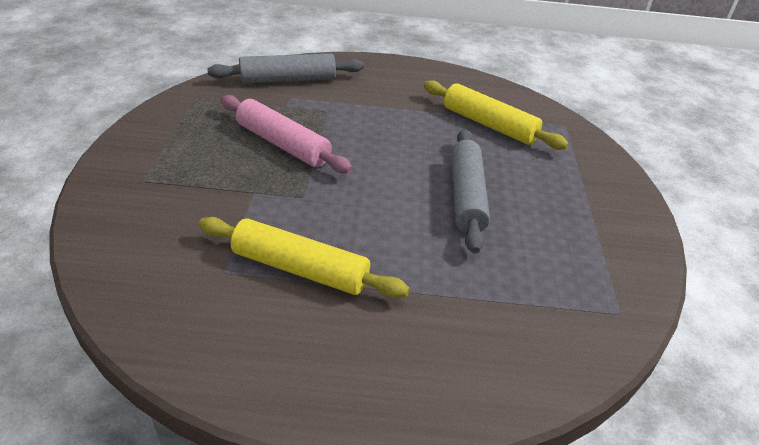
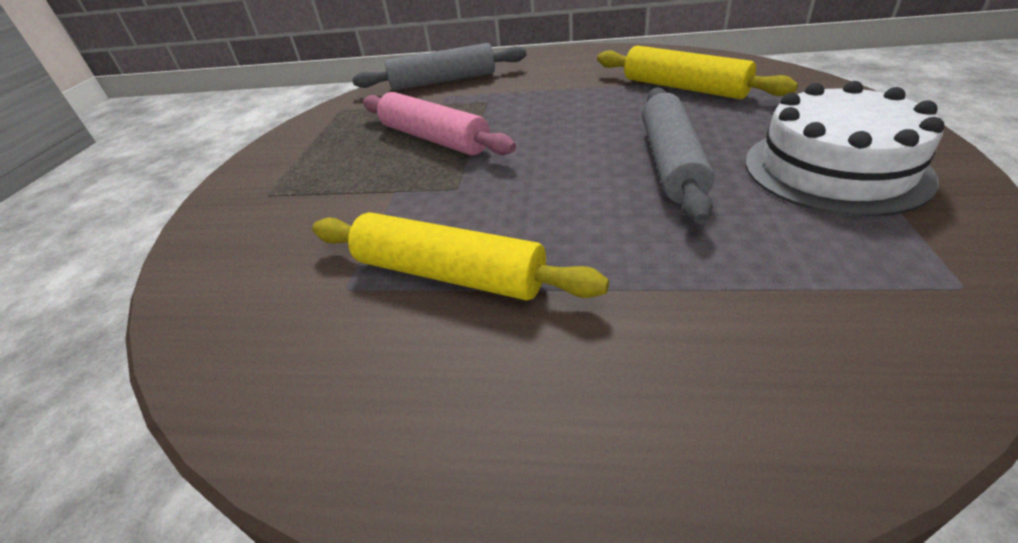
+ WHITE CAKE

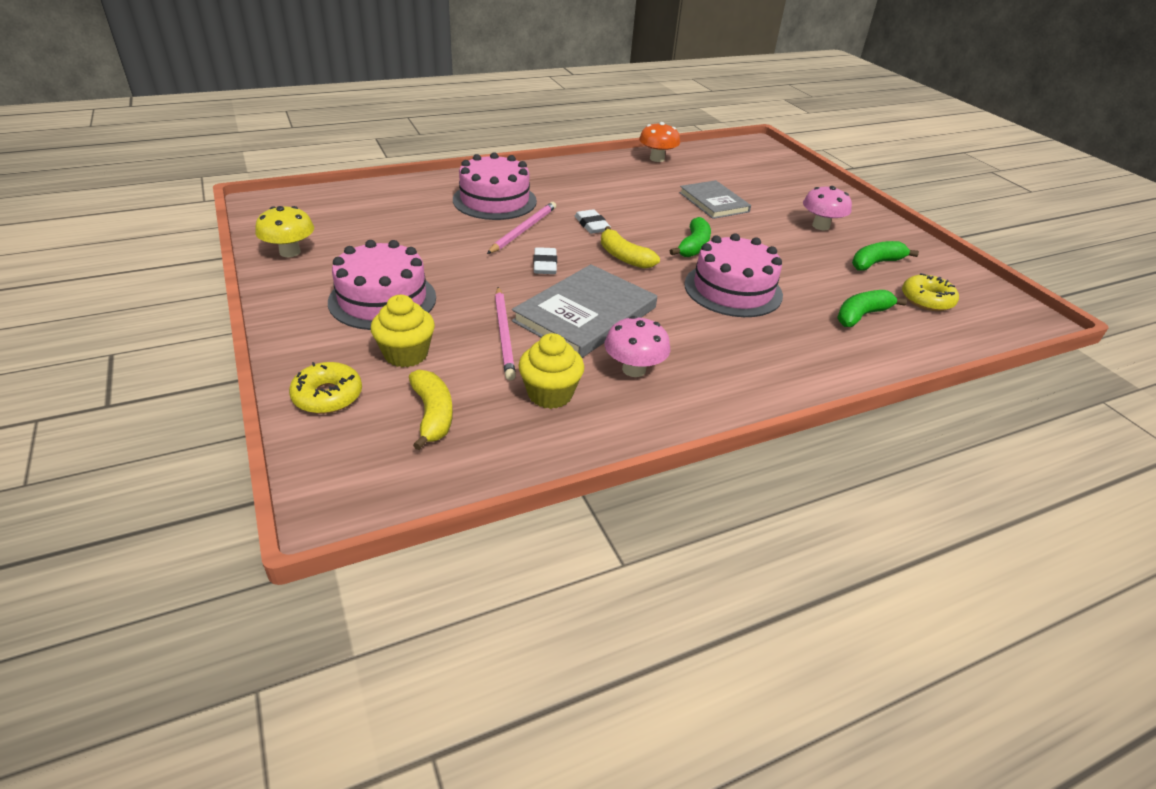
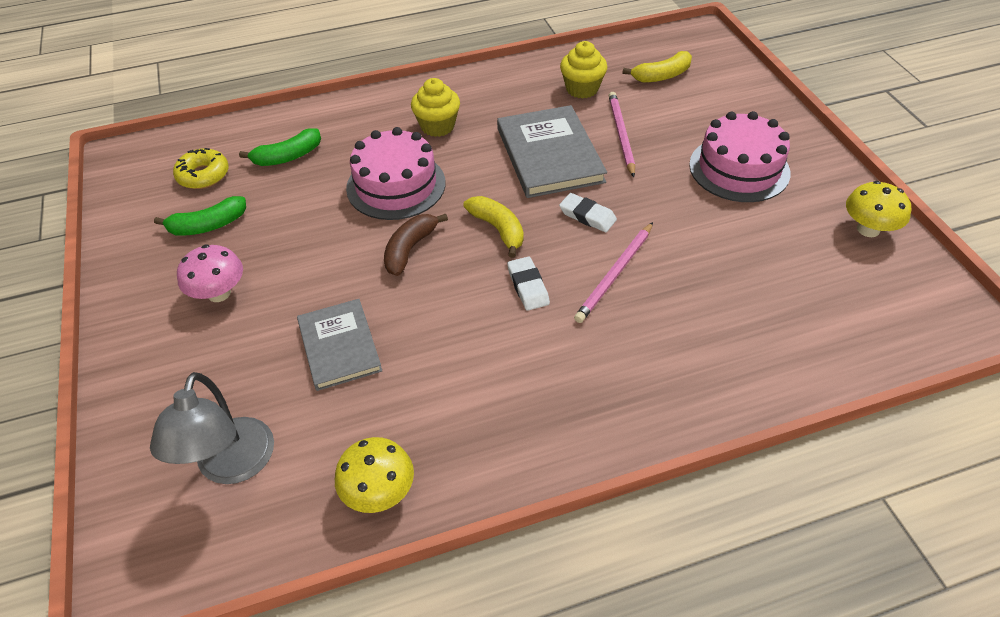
~ ORANGE MUSHROOM to YELLOW MUSHROOM (1st from left)
- PINK CAKE (2nd from left)
~ GREEN BANANA (1st from left) to BROWN BANANA
~ WHITE ERASER (1st from left in the first image) 60 degrees counterclockwise
~ GREY BOOK (1st from left in the first image) 60 degrees counterclockwise
~ YELLOW CUPCAKE (1st from left)
- PINK MUSHROOM (1st from left)
- YELLOW DONUT (1st from left)
~ YELLOW BANANA (1st from left in the first image) 105 degrees counterclockwise
+ GREY LAMP

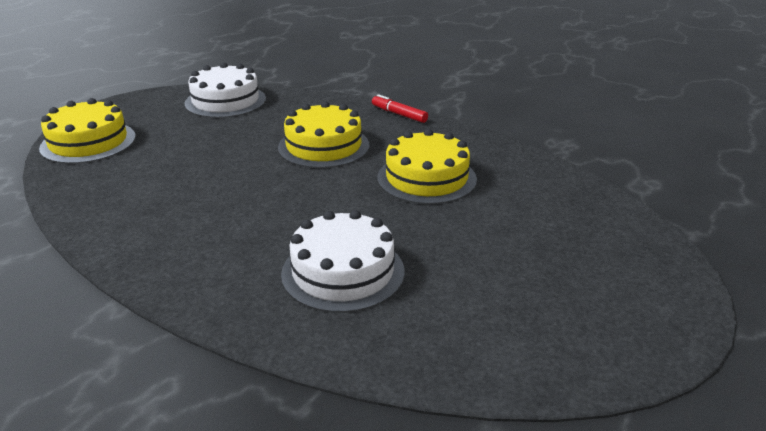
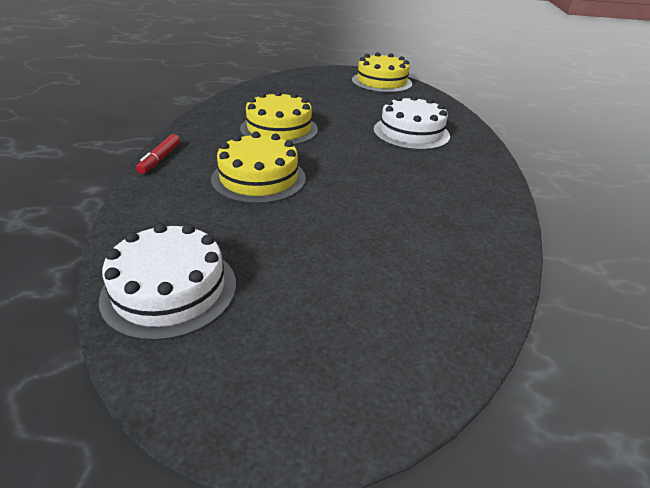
~ YELLOW CAKE (1st from left in the first image) to YELLOW CAKE (3rd from left)

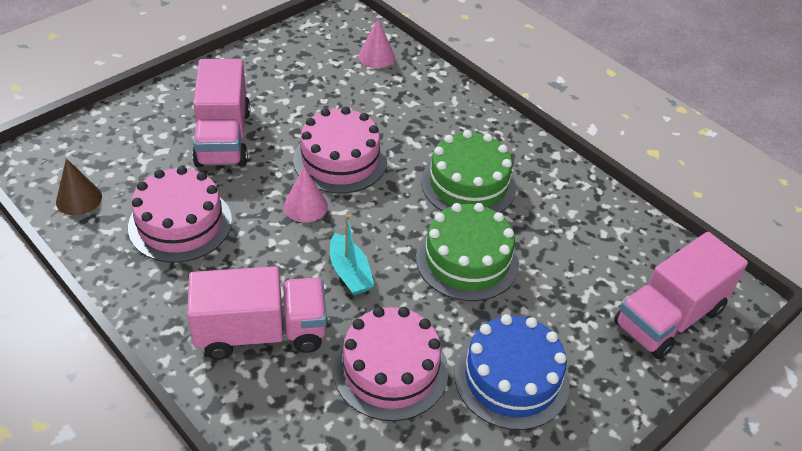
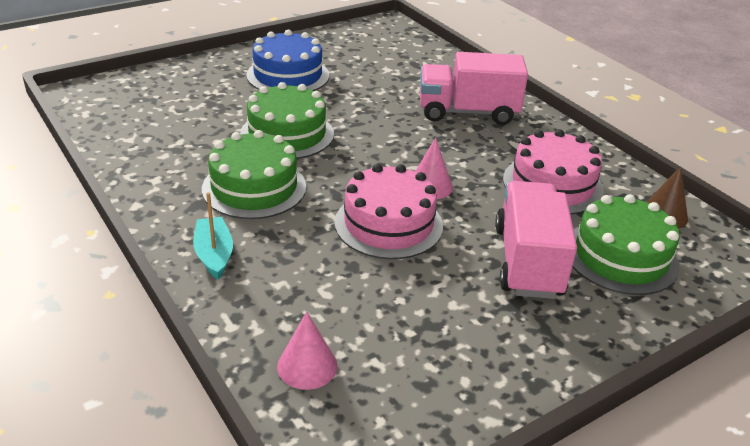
~ TURQUOISE BOAT
- PINK TRUCK (3rd from left)
- PINK CAKE (3rd from left)
+ GREEN CAKE (3rd from left)

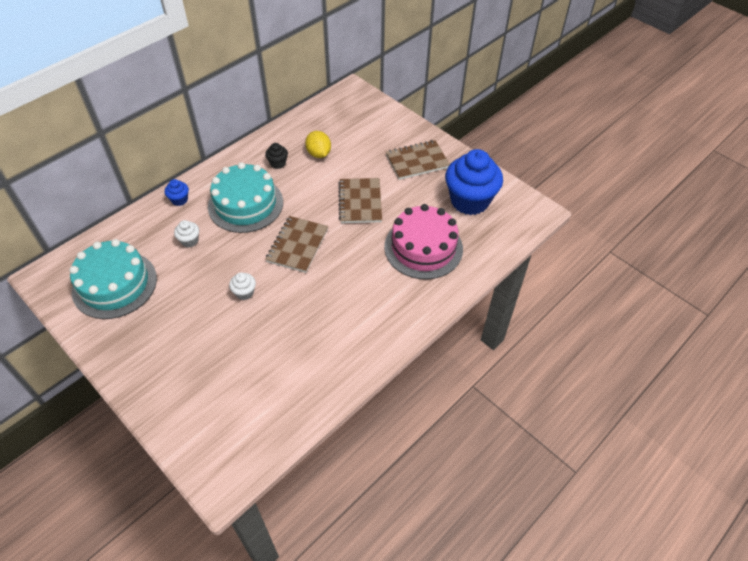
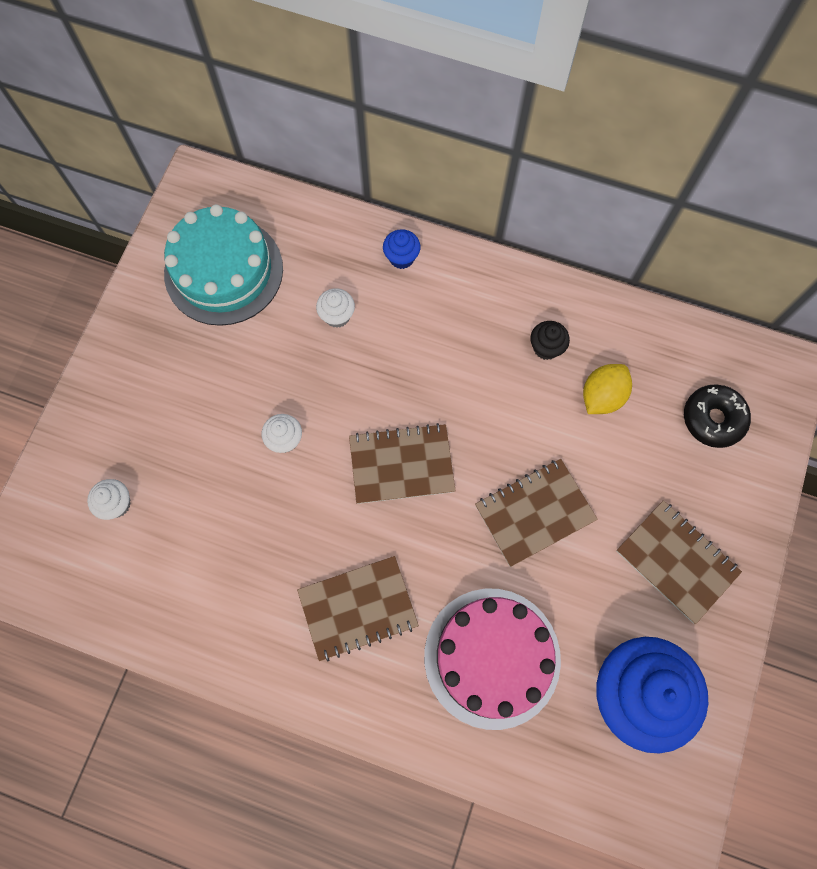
- TURQUOISE CAKE (2nd from left)
+ BLACK DONUT
+ WHITE CUPCAKE (1st from left)
+ BROWN NOTEBOOK (1st from left)

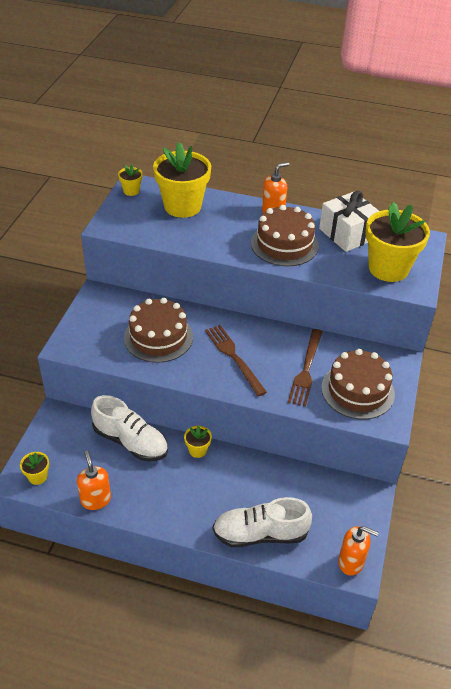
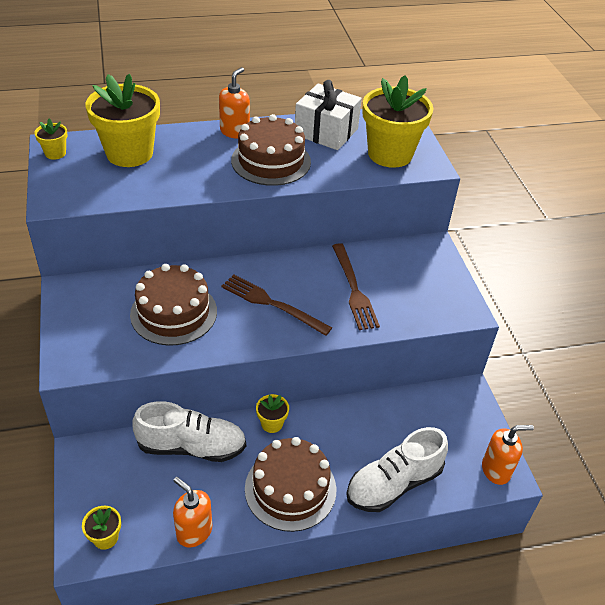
~ BROWN CAKE (3rd from left)

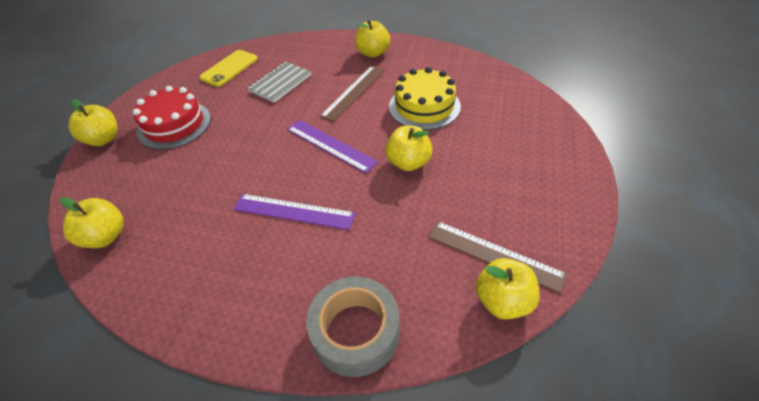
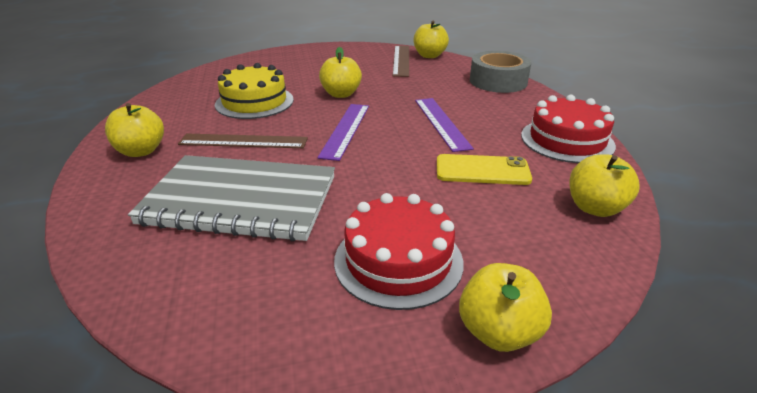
~ YELLOW PHONE
~ GREY NOTEBOOK x1.87
+ RED CAKE (2nd from left)

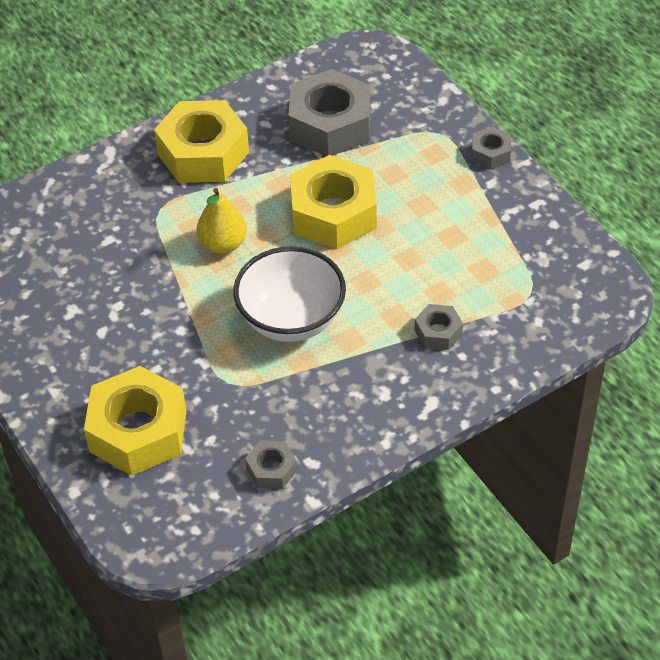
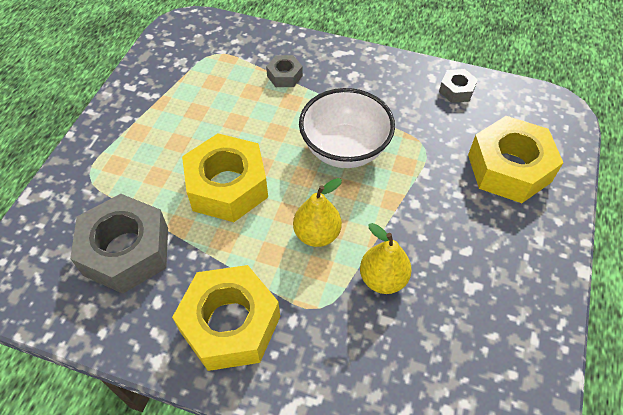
- GREY NUT (4th from left)
+ YELLOW PEAR (2nd from left)

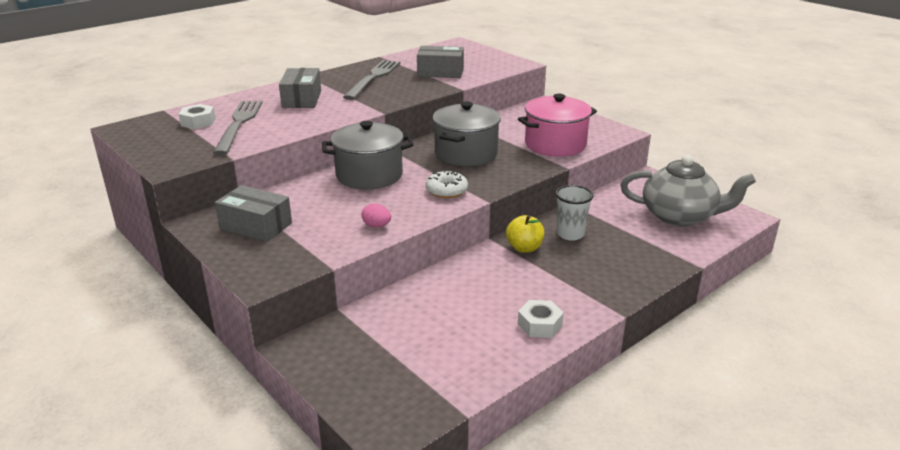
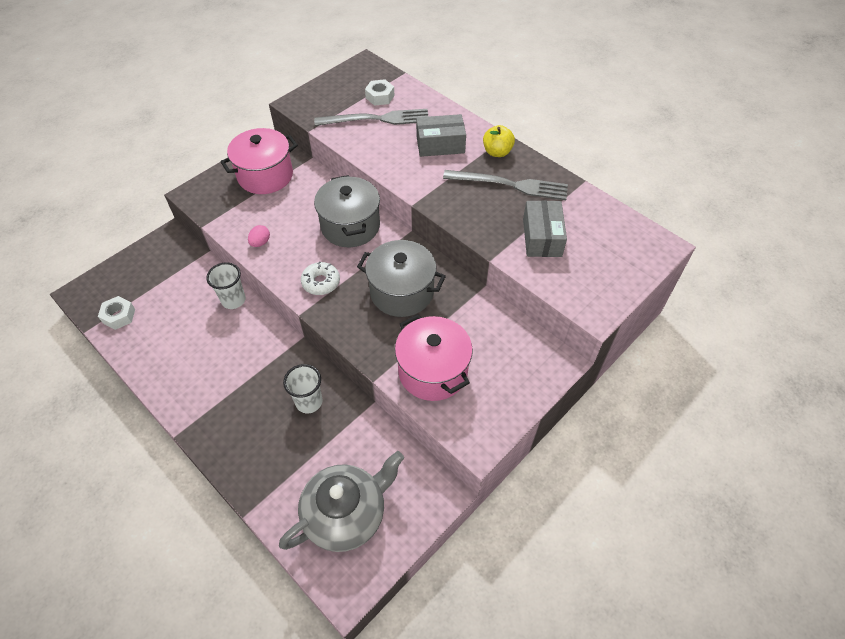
~ GREY TEAPOT 135 degrees counterclockwise
~ GREY BOX (1st from left) to PINK POT (1st from left)
~ YELLOW APPLE
~ WHITE NUT (2nd from left in the first image) to WHITE NUT (1st from left)
+ WHITE CUP (1st from left)

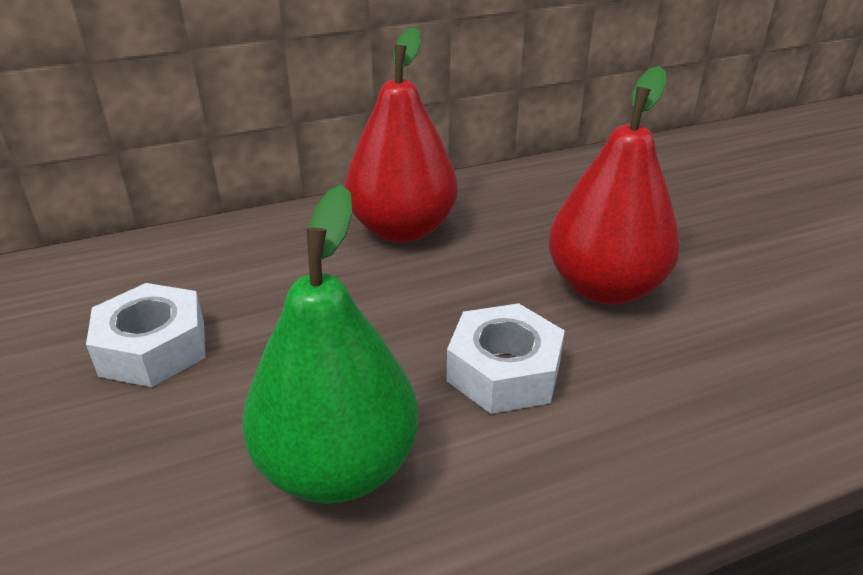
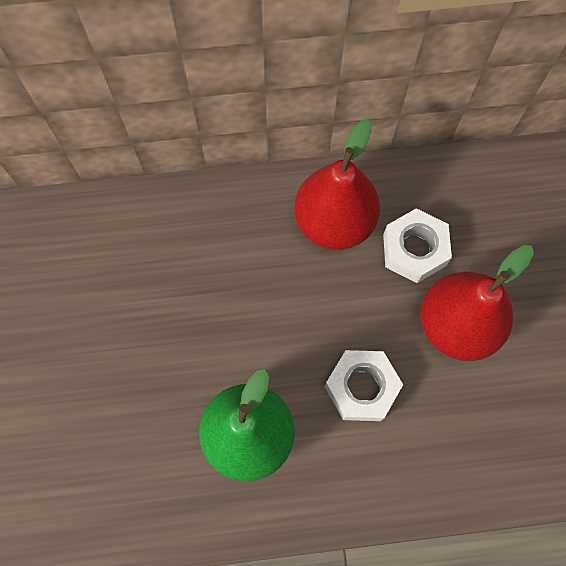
~ WHITE NUT (1st from left in the first image) to WHITE NUT (2nd from left)

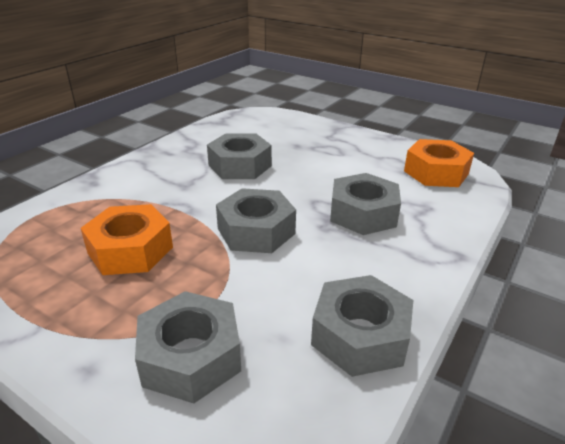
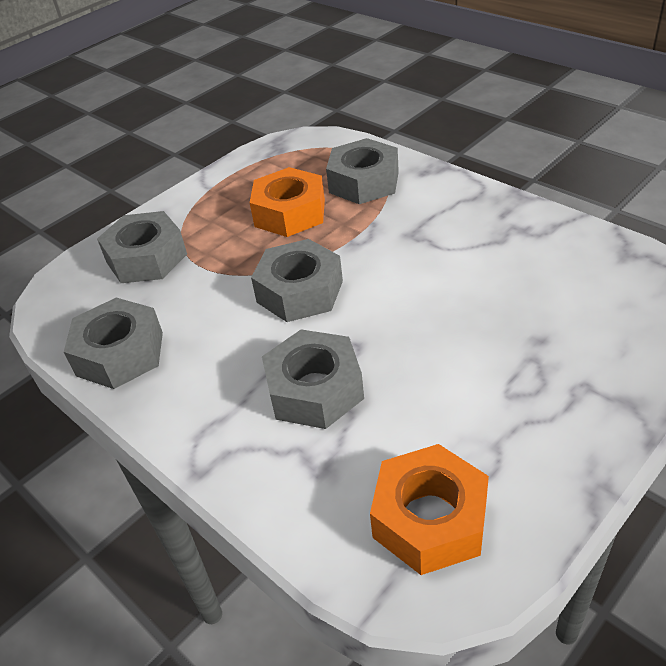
~ GREY NUT (2nd from left in the first image) to GREY NUT (5th from left)

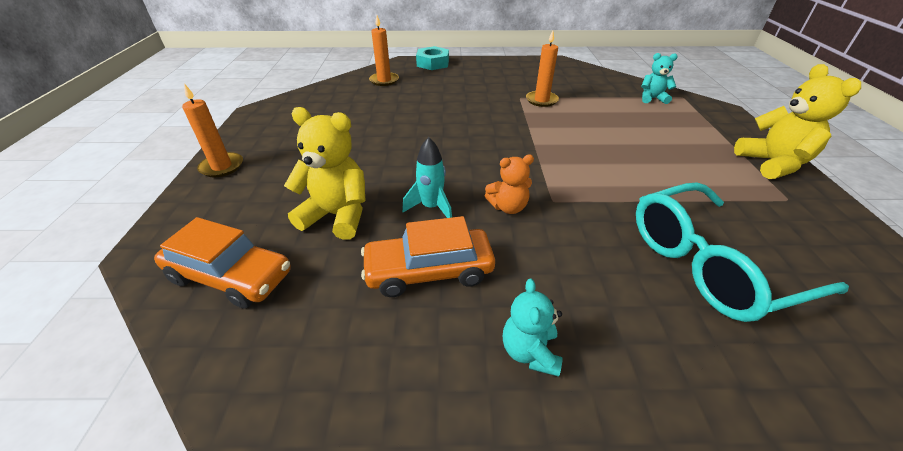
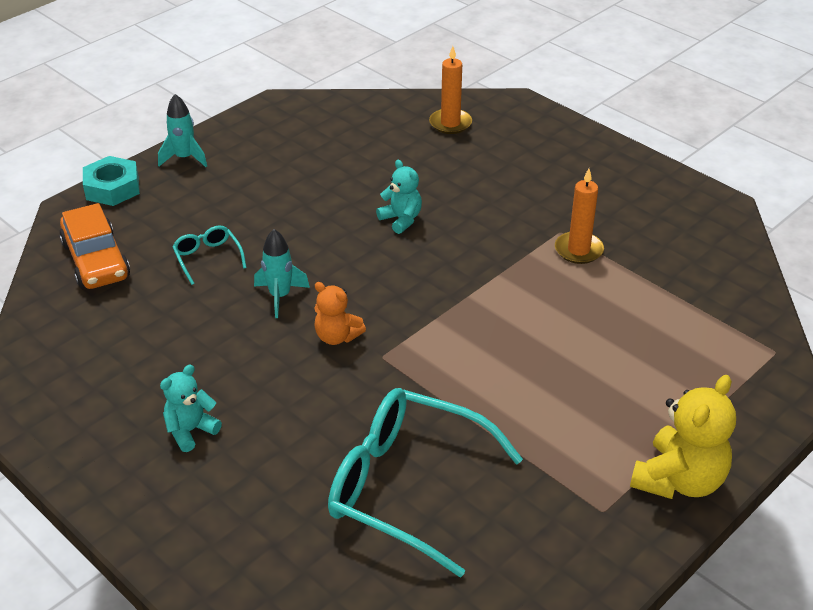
~ TURQUOISE NUT
~ TURQUOISE TEDDY BEAR (2nd from left)
~ ORANGE CANDLE (1st from left) to TURQUOISE ROCKET (1st from left)
~ YELLOW TEDDY BEAR (1st from left) to TURQUOISE GLASSES (1st from left)
- ORANGE CAR (2nd from left)

